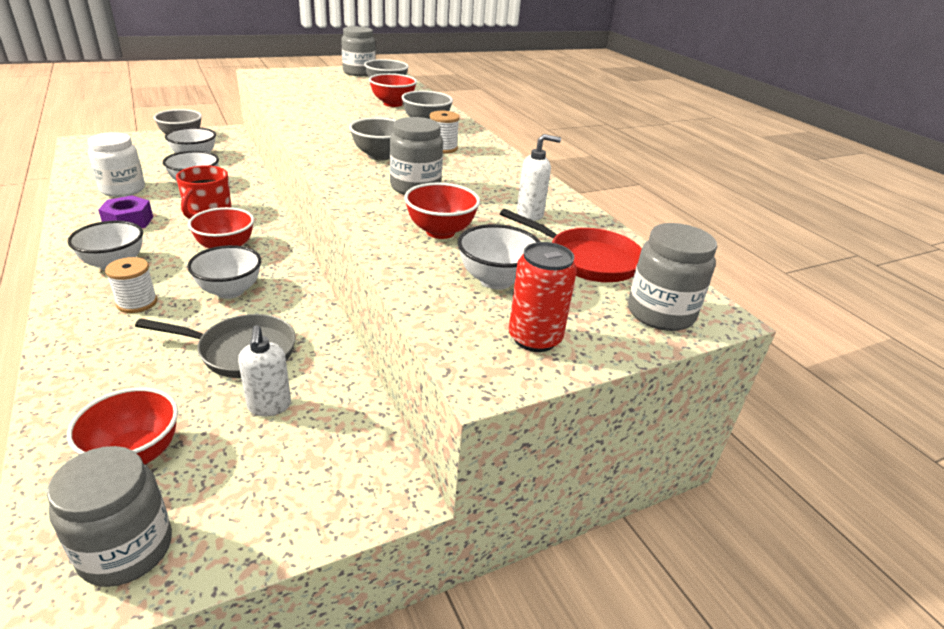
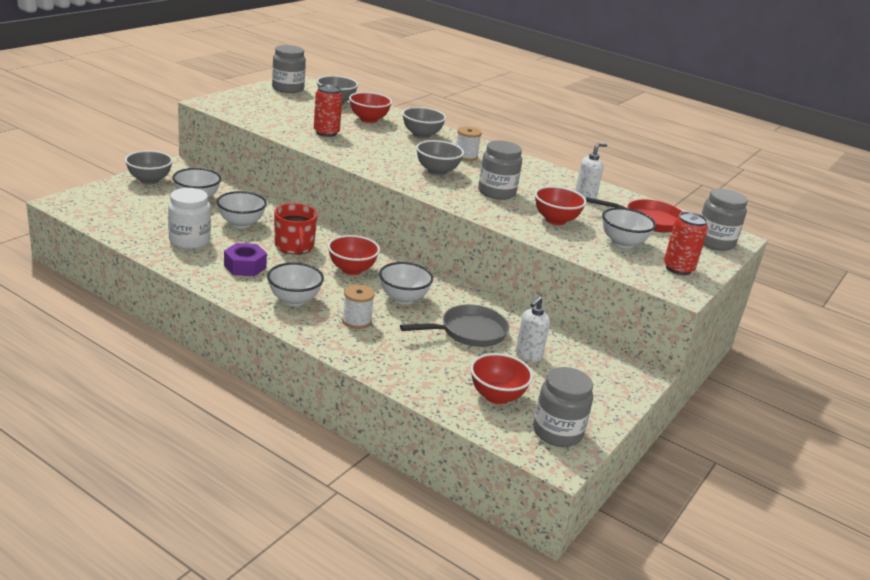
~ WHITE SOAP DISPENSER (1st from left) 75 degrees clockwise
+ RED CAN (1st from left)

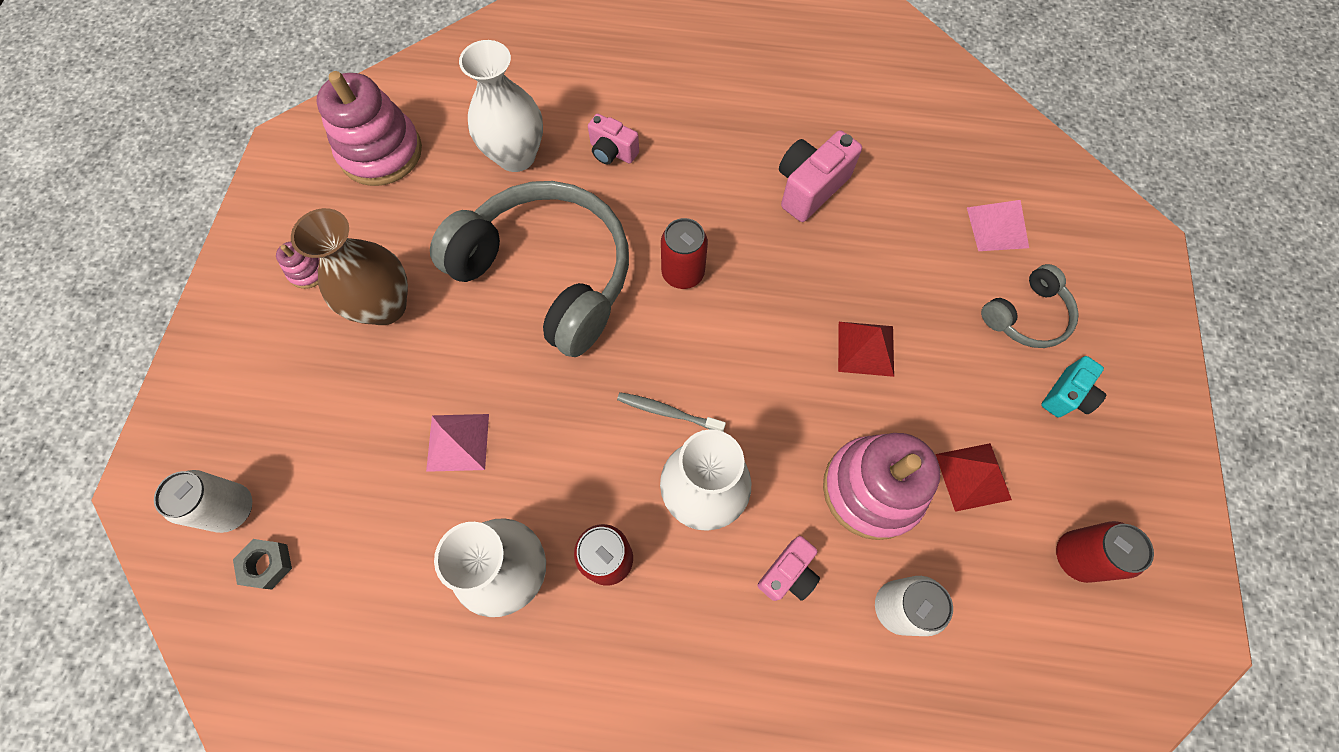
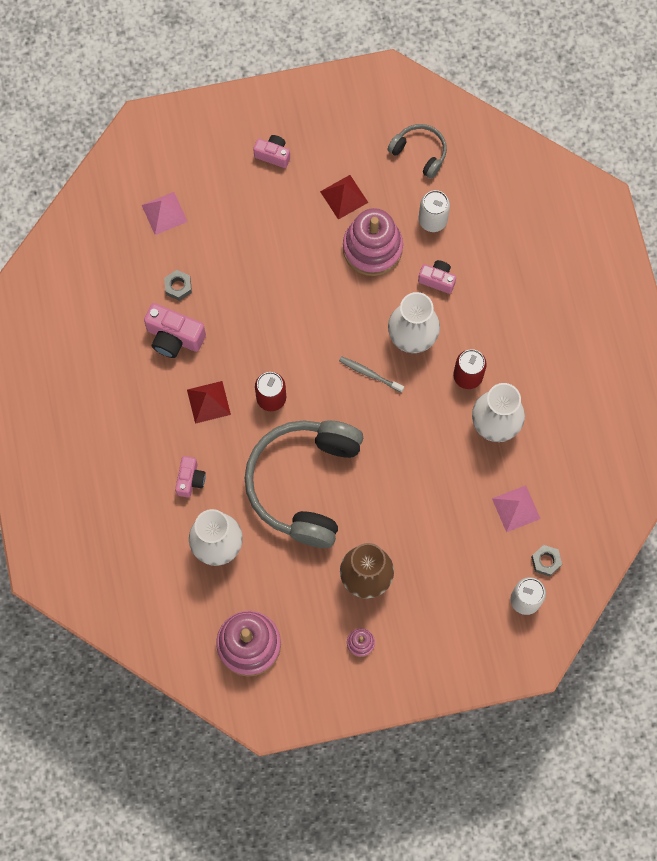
~ GREY HEADPHONES (2nd from left)
~ RED PYRAMID (1st from left)
~ TURQUOISE CAMERA to PINK CAMERA (3rd from left)
~ GREY TOOTHBRUSH 120 degrees clockwise
~ PINK PYRAMID (1st from left in the first image) to PINK PYRAMID (2nd from left)
- RED CAN (3rd from left)
+ GREY NUT (1st from left)

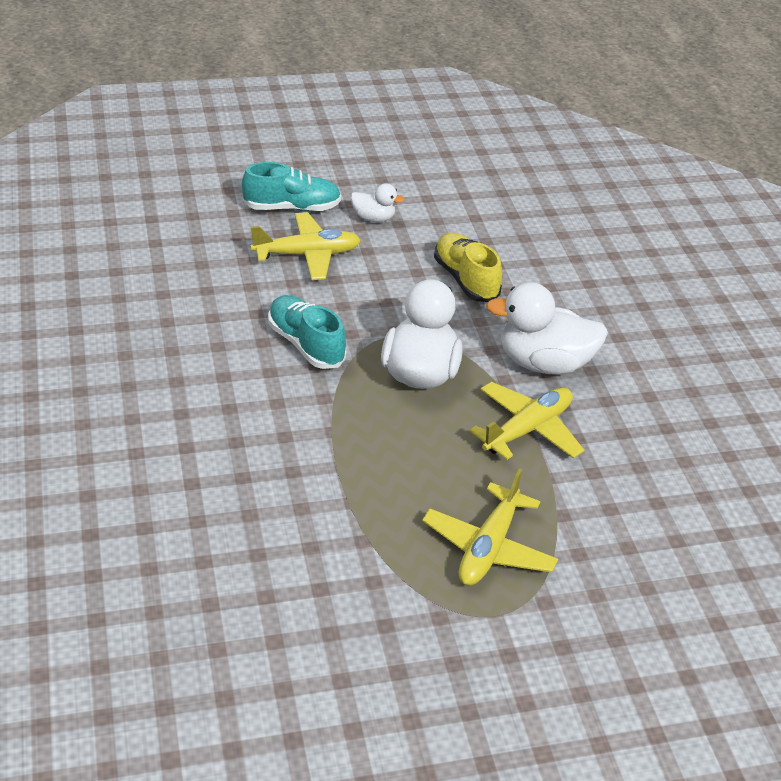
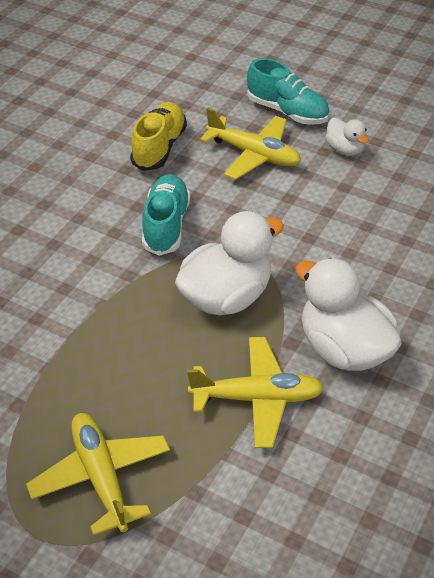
~ YELLOW SHOE
~ YELLOW PLANE (2nd from left in the first image) 90 degrees clockwise

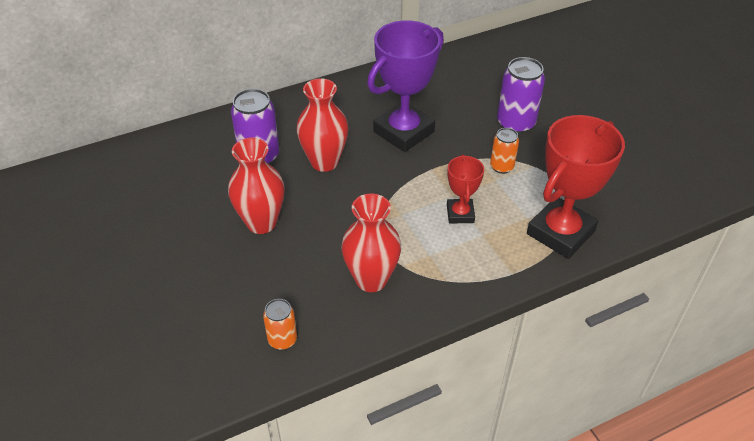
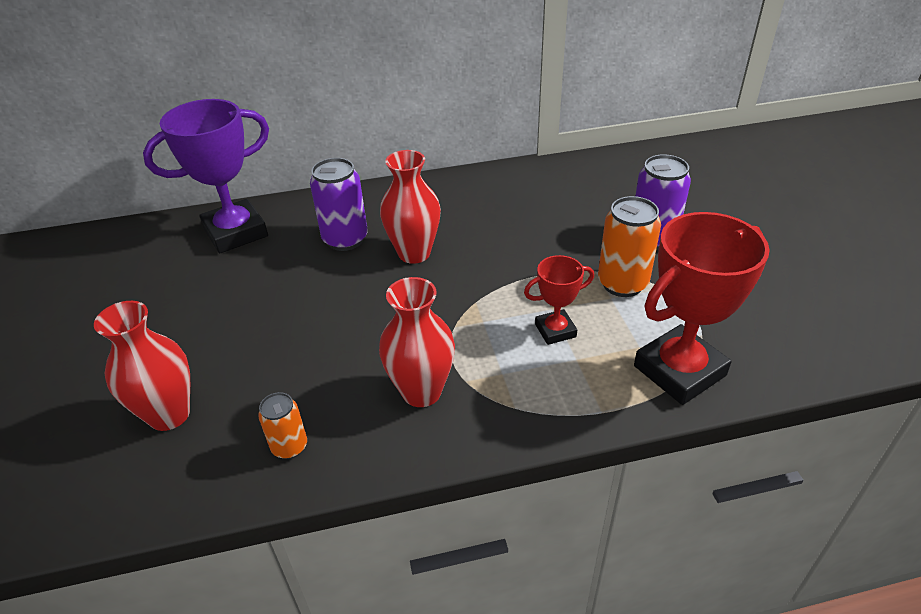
~ PURPLE TROPHY
~ ORANGE CAN (2nd from left) x1.70
~ RED VASE (1st from left)
~ RED TROPHY (1st from left) 60 degrees clockwise

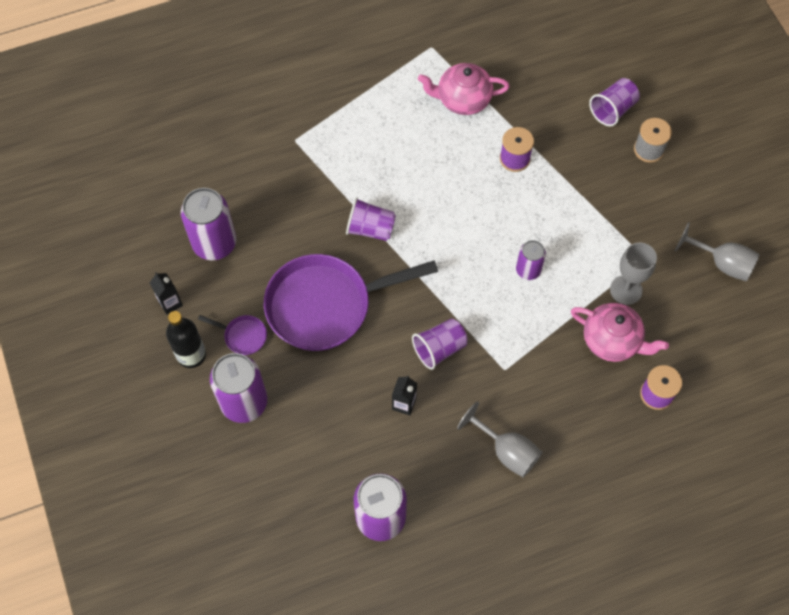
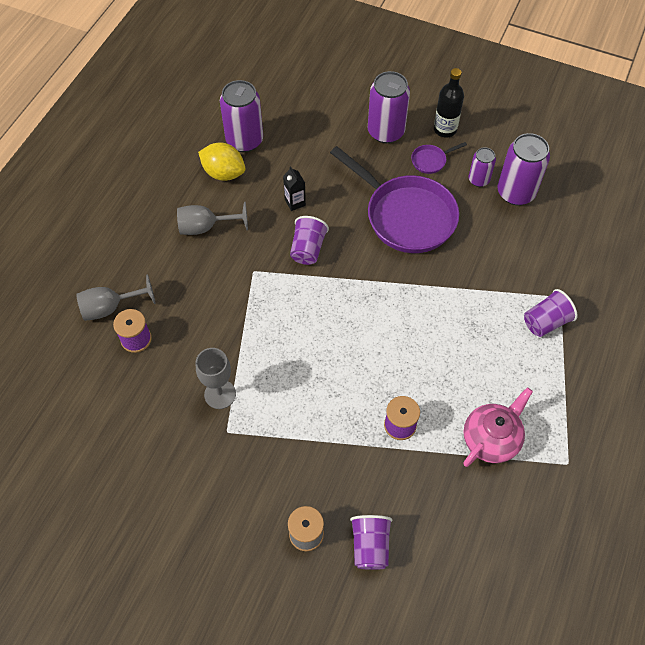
~ PURPLE CUP (1st from left in the first image) to PURPLE CUP (3rd from left)
~ GREY GOBLET (3rd from left in the first image) to GREY GOBLET (1st from left)
~ PURPLE CAN (4th from left in the first image) to PURPLE CAN (3rd from left)
~ PURPLE PAN (2nd from left in the first image) 105 degrees clockwise
- BLACK CARTON (1st from left)
- PINK TEAPOT (2nd from left)
+ YELLOW LEMON

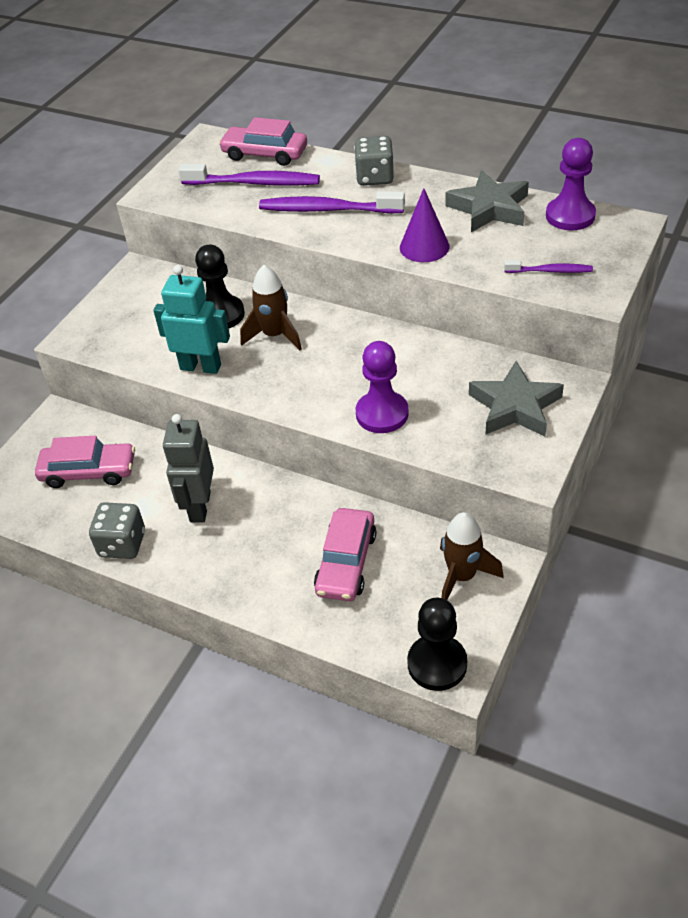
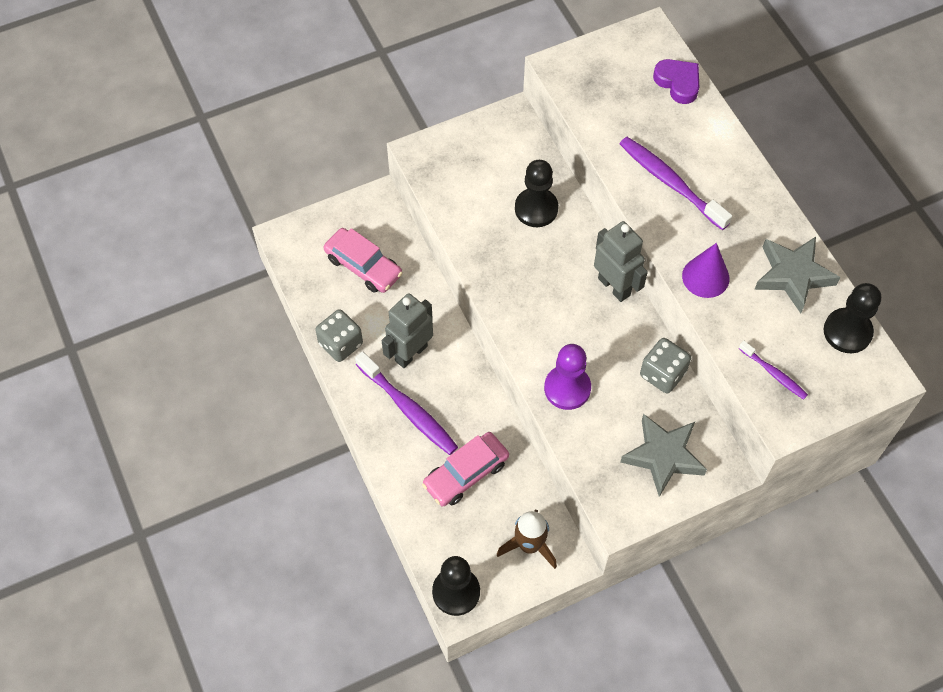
~ PINK CAR (2nd from left) to PURPLE HEART
~ GREY DICE (2nd from left)
~ PURPLE PAWN (2nd from left) to BLACK PAWN (3rd from left)
~ PURPLE TOOTHBRUSH (1st from left)
- TURQUOISE ROBOT
- BROWN ROCKET (1st from left)
+ GREY ROBOT (2nd from left)

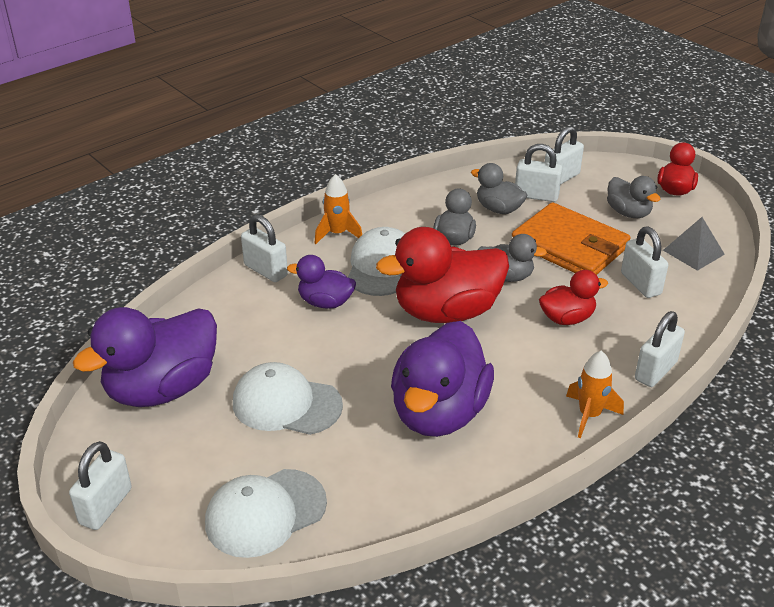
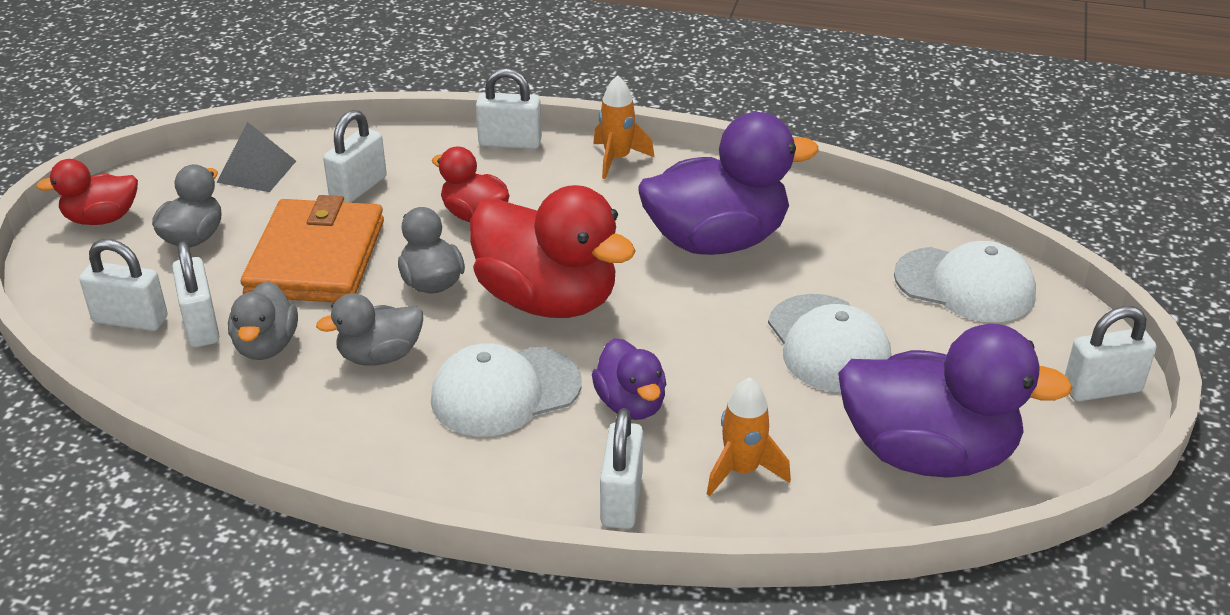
~ ORANGE ROCKET (1st from left in the first image) to ORANGE ROCKET (2nd from left)

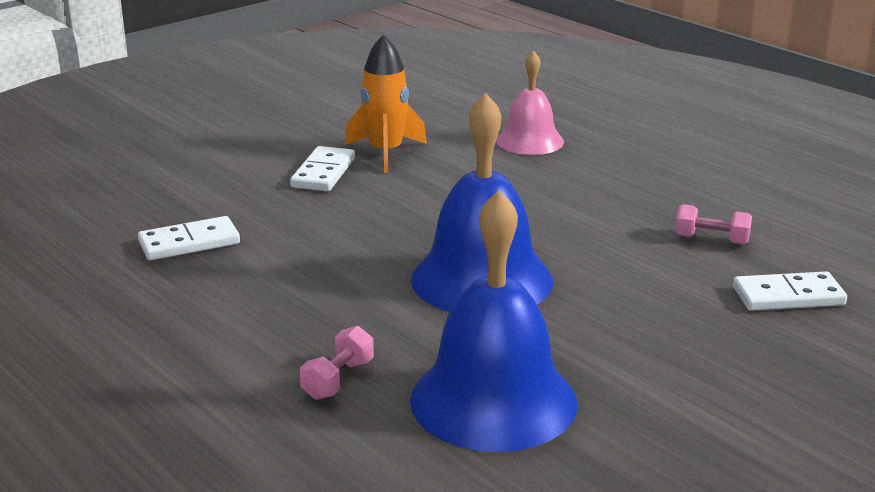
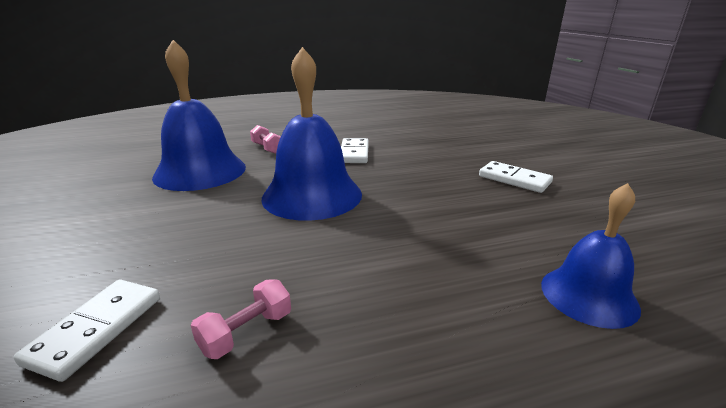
- ORANGE ROCKET
~ PINK BELL to BLUE BELL (3rd from left)
~ WHITE DOMINO (1st from left in the first image) to WHITE DOMINO (2nd from left)

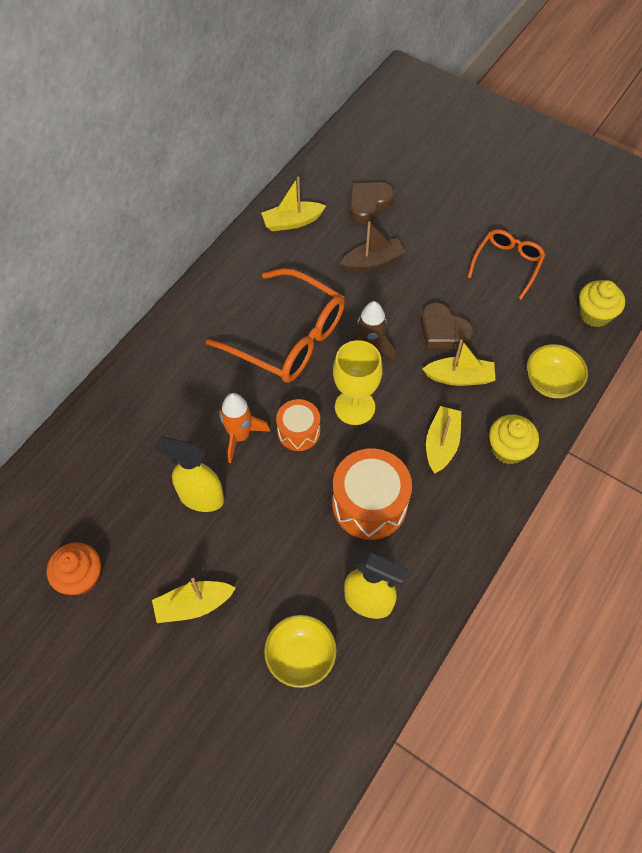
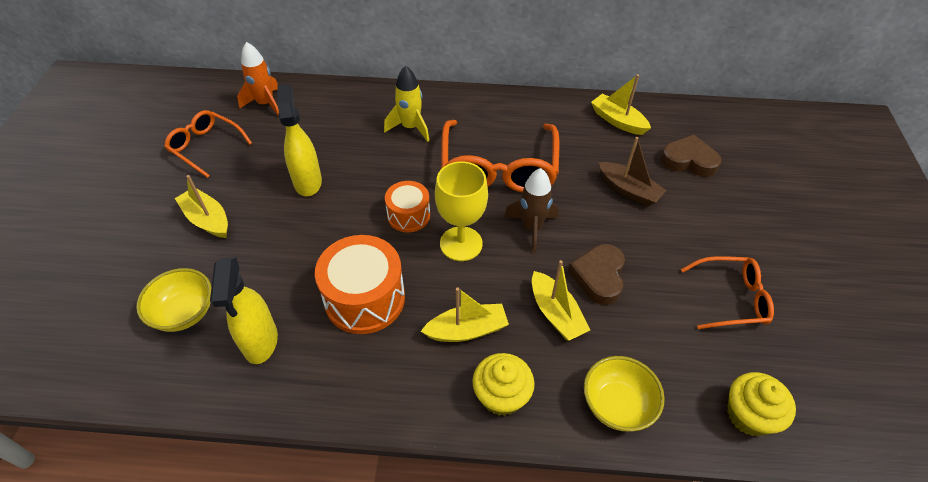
~ ORANGE ROCKET
~ ORANGE CUPCAKE to ORANGE GLASSES (1st from left)
+ YELLOW ROCKET

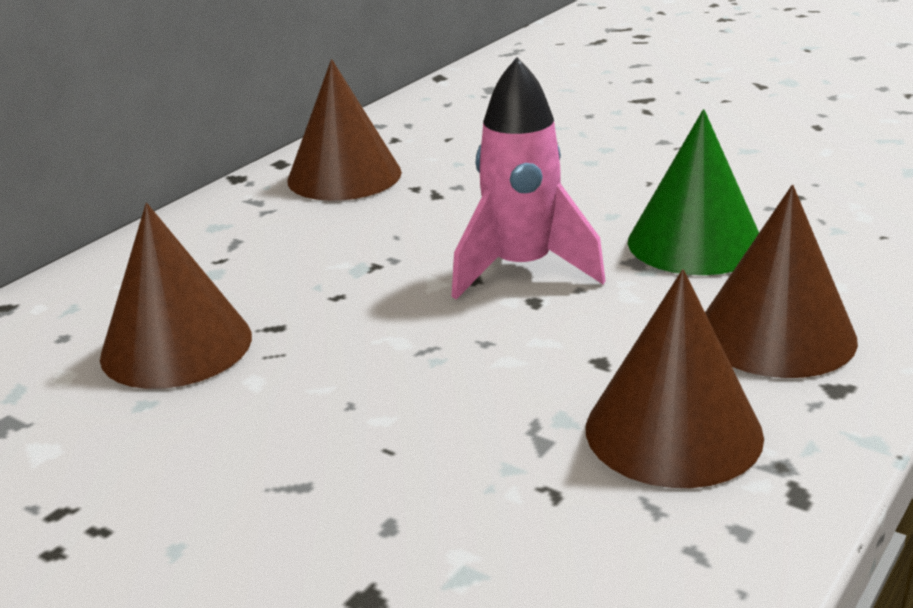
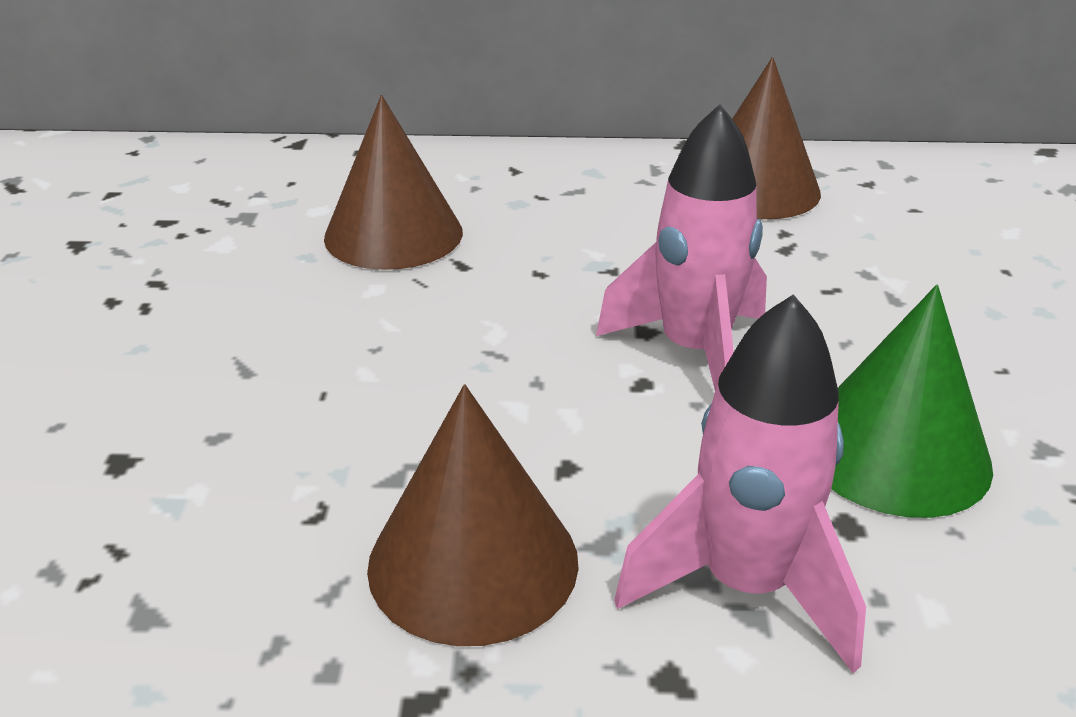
~ BROWN CONE (4th from left) to PINK ROCKET (2nd from left)

